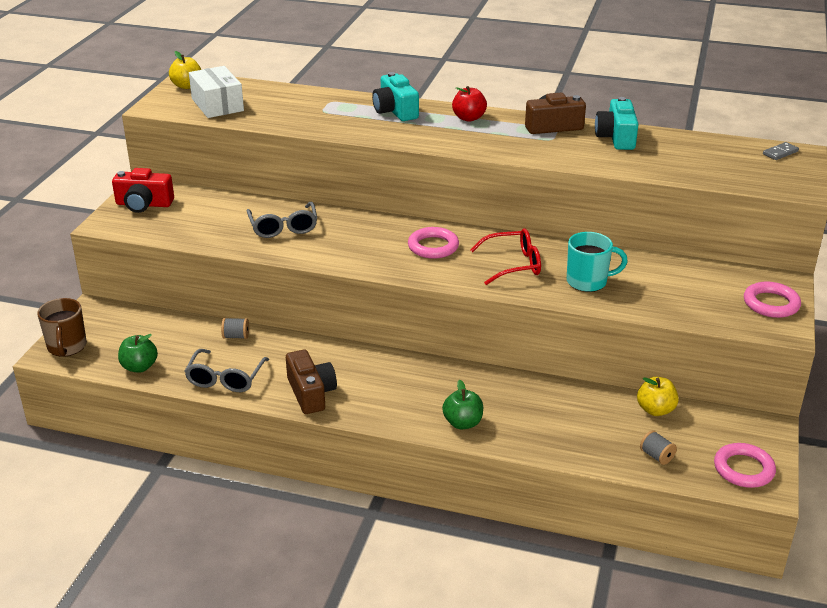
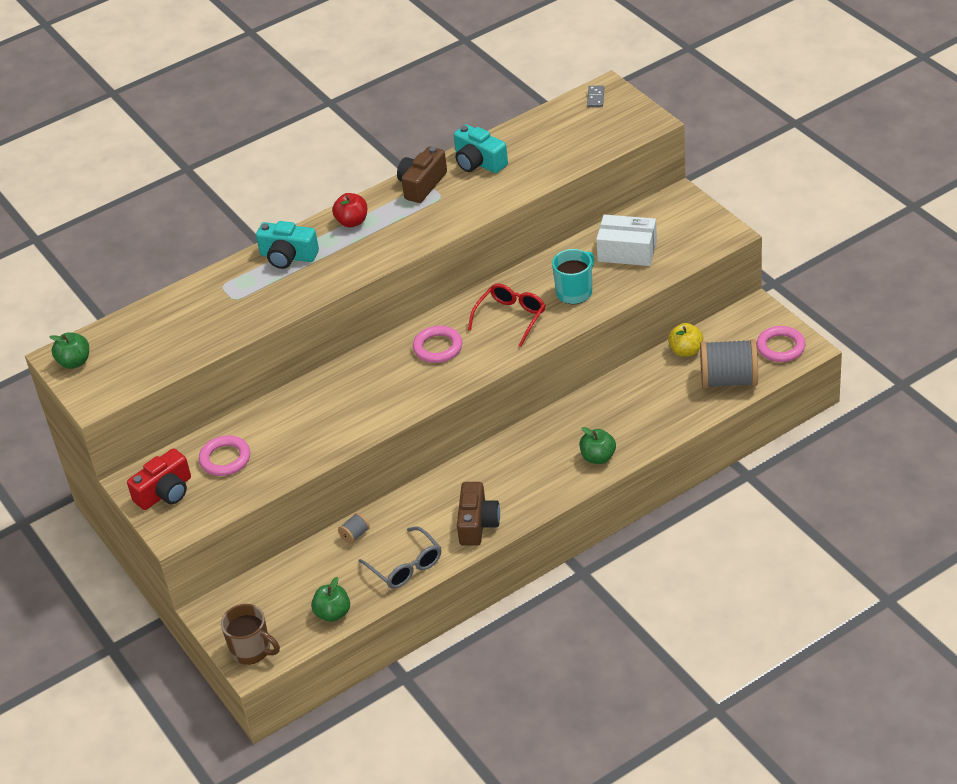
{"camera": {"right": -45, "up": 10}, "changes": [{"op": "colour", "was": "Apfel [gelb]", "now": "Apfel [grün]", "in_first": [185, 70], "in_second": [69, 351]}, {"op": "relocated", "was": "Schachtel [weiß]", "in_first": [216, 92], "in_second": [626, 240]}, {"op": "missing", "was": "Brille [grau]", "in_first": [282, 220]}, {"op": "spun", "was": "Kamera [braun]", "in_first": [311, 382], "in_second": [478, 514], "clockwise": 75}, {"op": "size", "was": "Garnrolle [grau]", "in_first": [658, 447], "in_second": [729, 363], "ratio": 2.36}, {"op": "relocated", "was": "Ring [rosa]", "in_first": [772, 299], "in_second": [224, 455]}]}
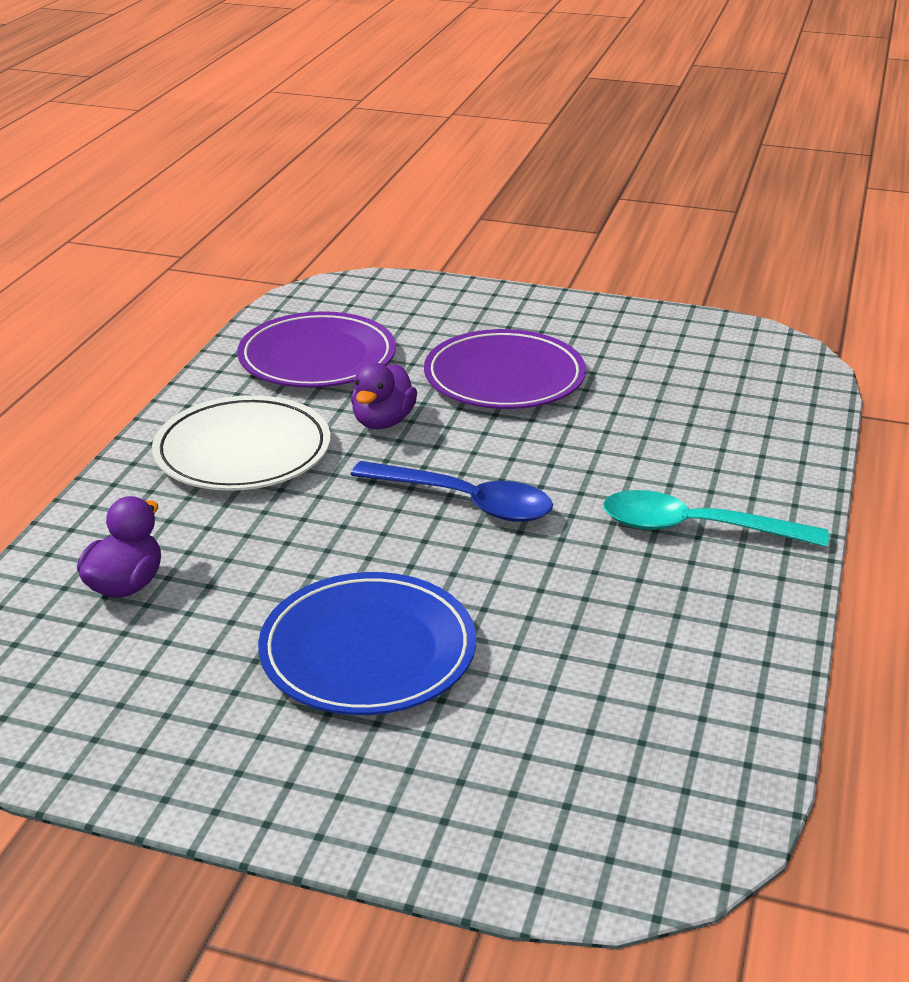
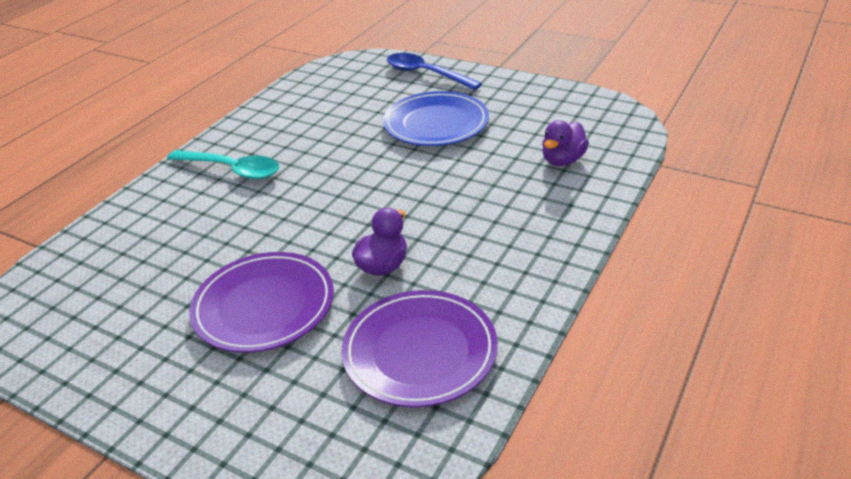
{"camera": {"right": -165, "up": 5}, "changes": [{"op": "missing", "was": "Teller [weiß]", "in_first": [241, 443]}, {"op": "relocated", "was": "Löffel [blau]", "in_first": [451, 491], "in_second": [434, 71]}]}
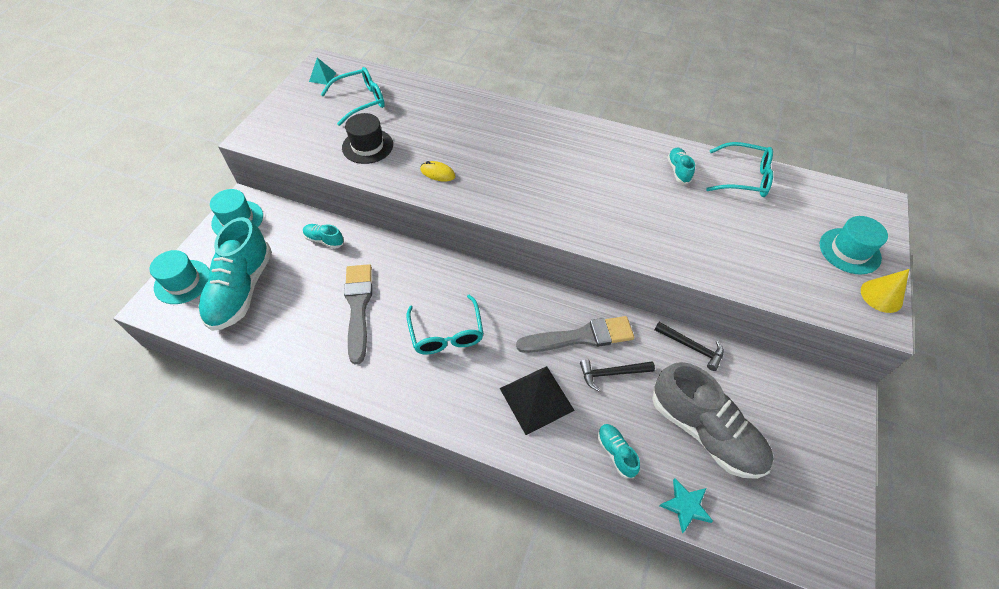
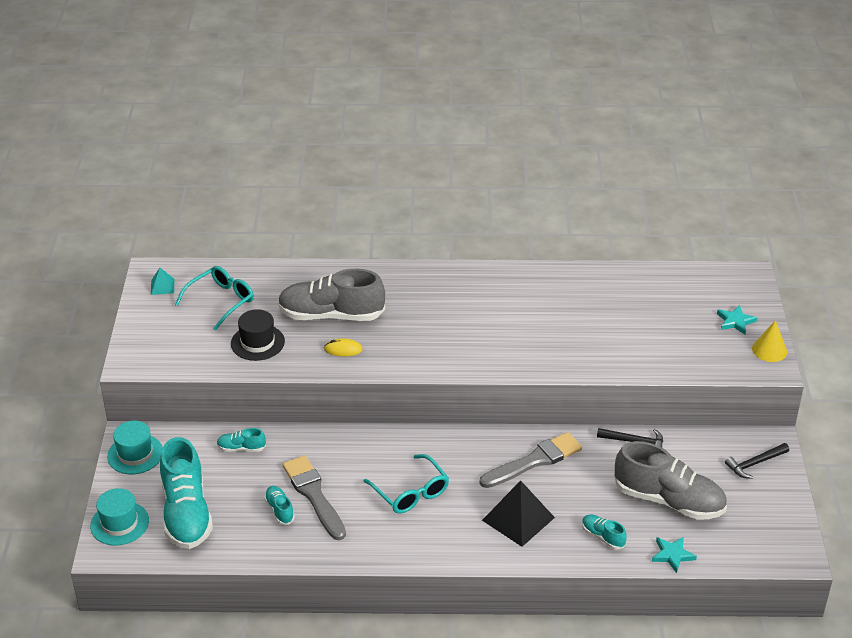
{"camera": {"right": -20, "up": -15}, "changes": [{"op": "relocated", "was": "Hammer [schwarz]", "in_first": [617, 375], "in_second": [757, 461]}, {"op": "relocated", "was": "Schuh [türkis]", "in_first": [681, 166], "in_second": [279, 505]}, {"op": "missing", "was": "Brille [türkis]", "in_first": [739, 169]}, {"op": "exchanged", "was": "Hut [türkis]", "now": "Stern [türkis]", "in_first": [854, 245], "in_second": [737, 319]}, {"op": "appeared", "now": "Schuh [grau]", "in_second": [331, 295]}]}
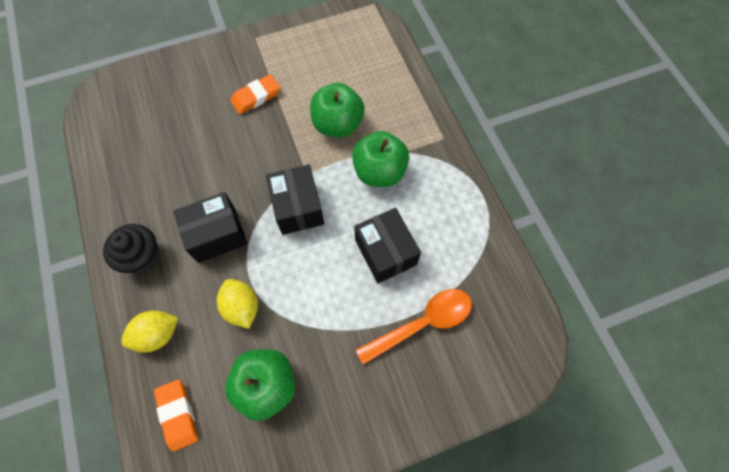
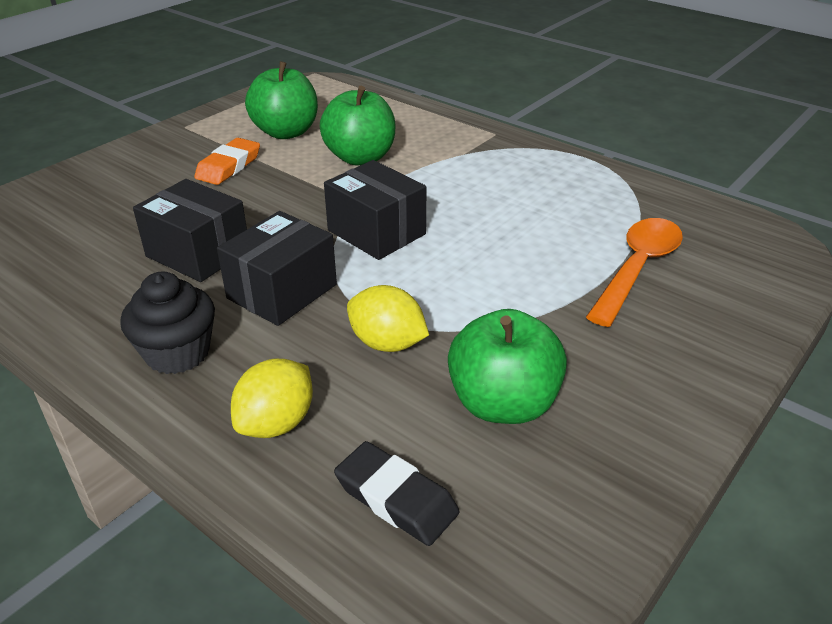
{"camera": {"right": -30, "up": -30}, "changes": [{"op": "colour", "was": "Radiergummi [orange]", "now": "Radiergummi [schwarz]", "in_first": [176, 416], "in_second": [397, 493]}, {"op": "relocated", "was": "Apfel [grün]", "in_first": [380, 159], "in_second": [281, 100]}, {"op": "relocated", "was": "Schachtel [schwarz]", "in_first": [387, 245], "in_second": [190, 230]}]}
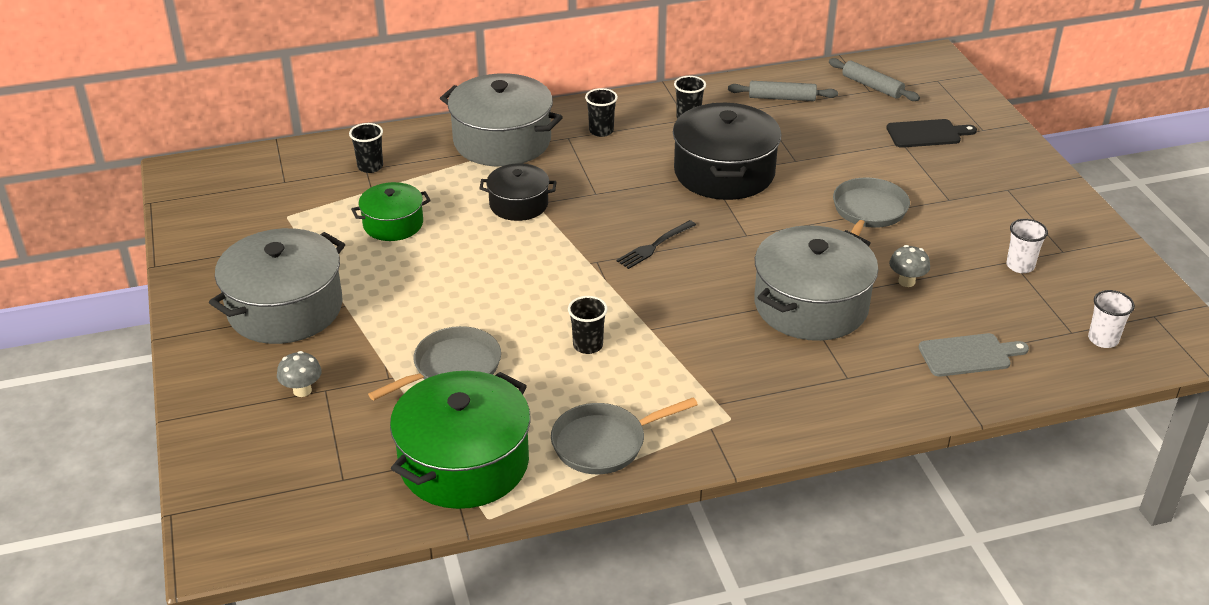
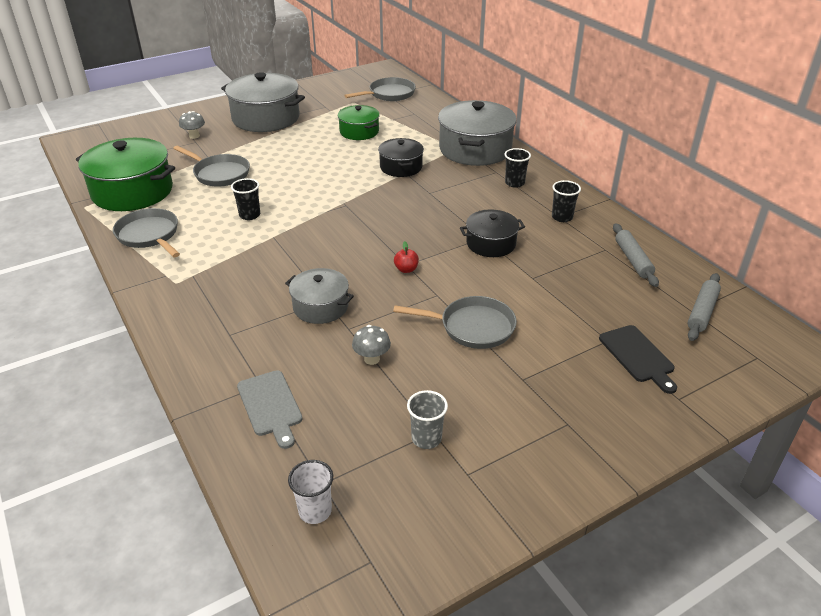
{"camera": {"right": 75, "up": 0}, "changes": [{"op": "missing", "was": "Becher [schwarz]", "in_first": [366, 148]}, {"op": "missing", "was": "Gabel [schwarz]", "in_first": [656, 244]}, {"op": "size", "was": "Kochtopf [schwarz]", "in_first": [727, 151], "in_second": [492, 233], "ratio": 0.57}, {"op": "size", "was": "Kochtopf [grau]", "in_first": [816, 283], "in_second": [319, 296], "ratio": 0.57}, {"op": "colour", "was": "Becher [weiß]", "now": "Becher [grau]", "in_first": [1027, 246], "in_second": [427, 419]}, {"op": "appeared", "now": "Pfanne [grau]", "in_second": [380, 89]}, {"op": "appeared", "now": "Apfel [rot]", "in_second": [406, 257]}]}
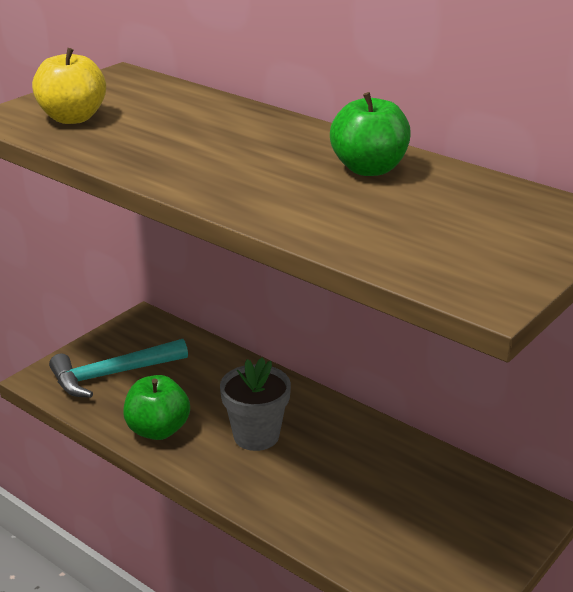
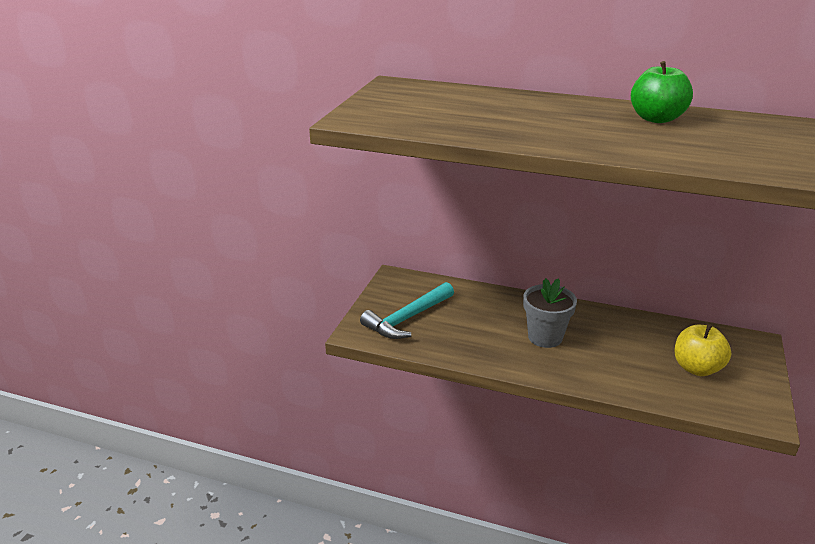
{"camera": {"right": -20, "up": 0}, "changes": [{"op": "relocated", "was": "Apfel [gelb]", "in_first": [69, 86], "in_second": [703, 350]}, {"op": "missing", "was": "Apfel [grün]", "in_first": [156, 407]}]}
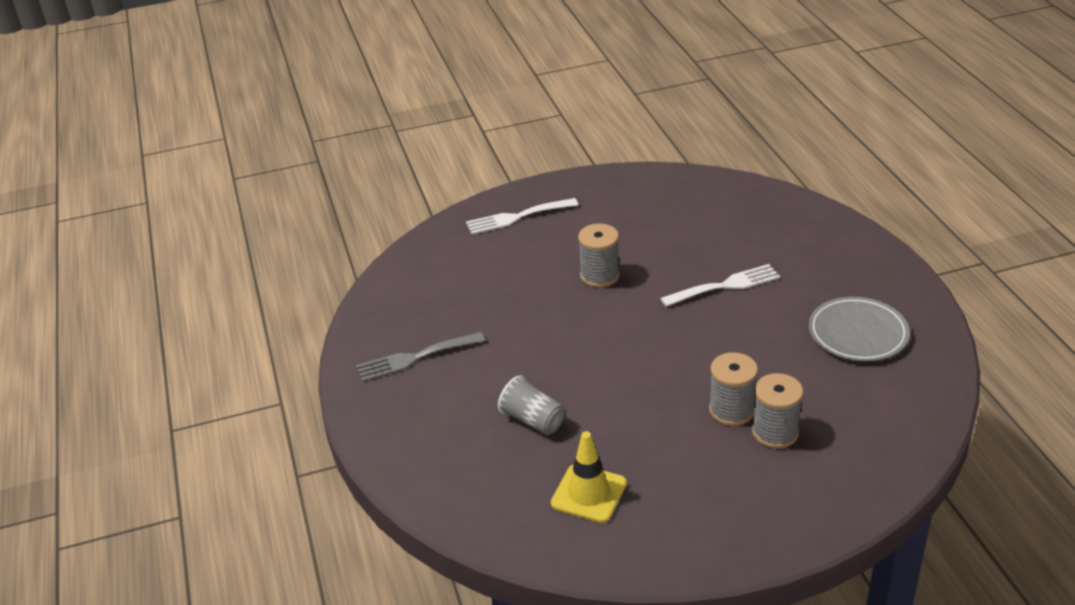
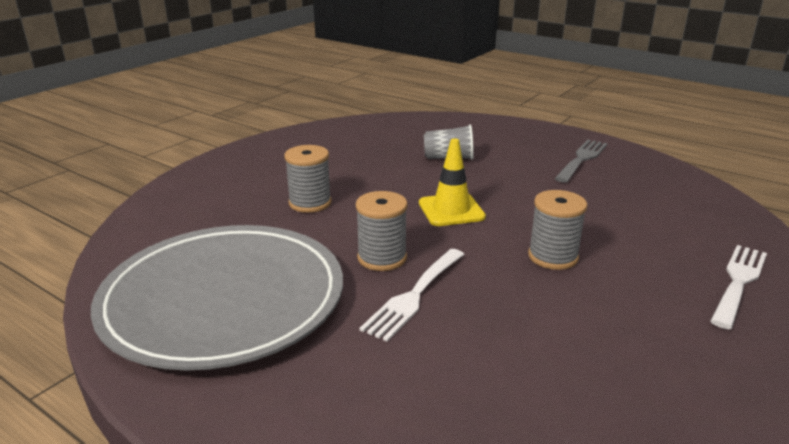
{"camera": {"right": 140, "up": -10}, "changes": [{"op": "relocated", "was": "Leitkegel [gelb]", "in_first": [589, 477], "in_second": [452, 182]}, {"op": "relocated", "was": "Garnrolle [grau]", "in_first": [777, 410], "in_second": [382, 231]}, {"op": "size", "was": "Teller [grau]", "in_first": [859, 329], "in_second": [217, 297], "ratio": 1.91}]}
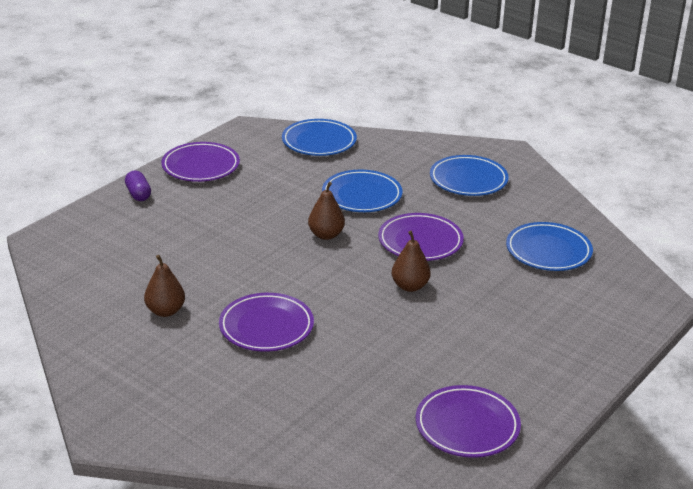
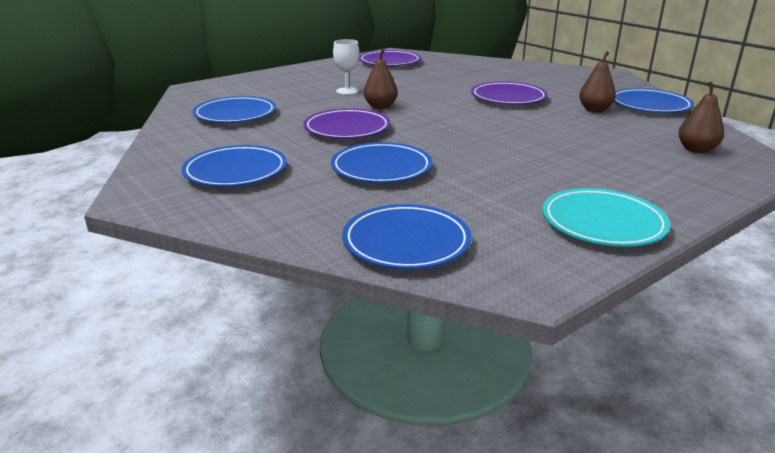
{"camera": {"right": -165, "up": -5}, "changes": [{"op": "missing", "was": "Kapsel [lila]", "in_first": [138, 186]}, {"op": "colour", "was": "Teller [lila]", "now": "Teller [türkis]", "in_first": [200, 162], "in_second": [606, 217]}, {"op": "relocated", "was": "Birne [braun]", "in_first": [326, 211], "in_second": [701, 117]}, {"op": "appeared", "now": "Kelch [weiß]", "in_second": [346, 67]}, {"op": "appeared", "now": "Teller [blau]", "in_second": [654, 100]}]}
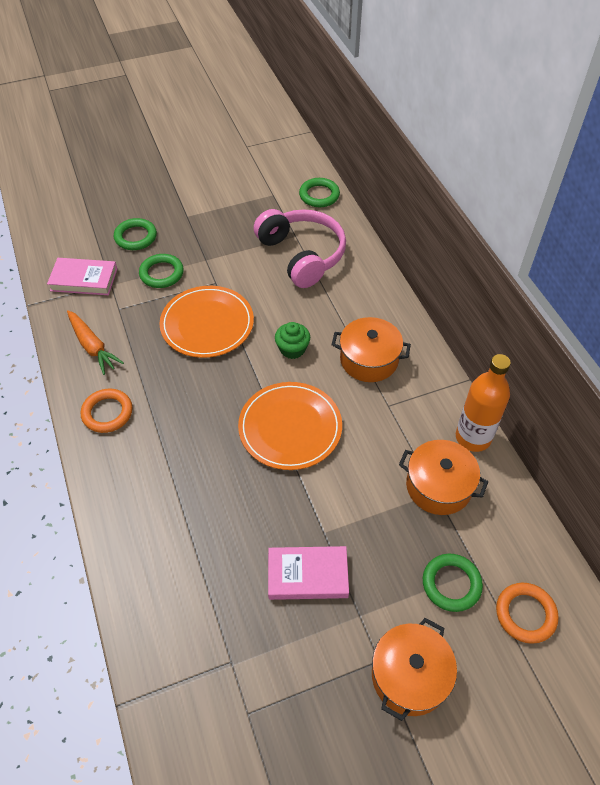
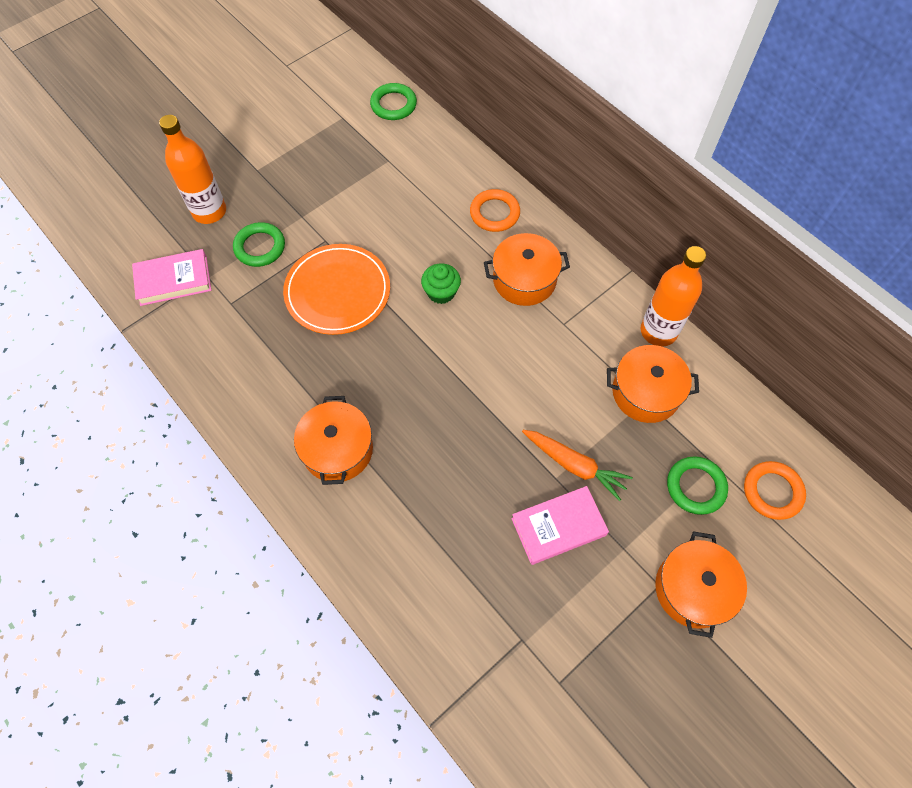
{"camera": {"right": -20, "up": 10}, "changes": [{"op": "relocated", "was": "Karotte [orange]", "in_first": [95, 342], "in_second": [577, 465]}, {"op": "relocated", "was": "Ring [orange]", "in_first": [107, 411], "in_second": [495, 210]}, {"op": "exchanged", "was": "Ring [grün]", "now": "Flasche [orange]", "in_first": [135, 234], "in_second": [192, 169]}, {"op": "missing", "was": "Teller [orange]", "in_first": [290, 426]}, {"op": "missing", "was": "Kopfhörer [rosa]", "in_first": [300, 248]}, {"op": "appeared", "now": "Kochtopf [orange]", "in_second": [333, 440]}]}
